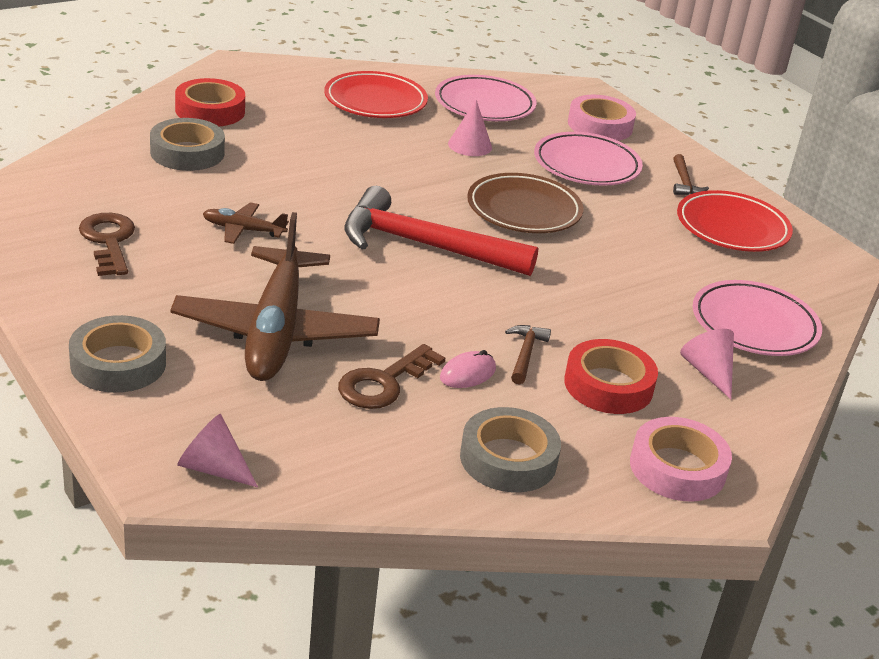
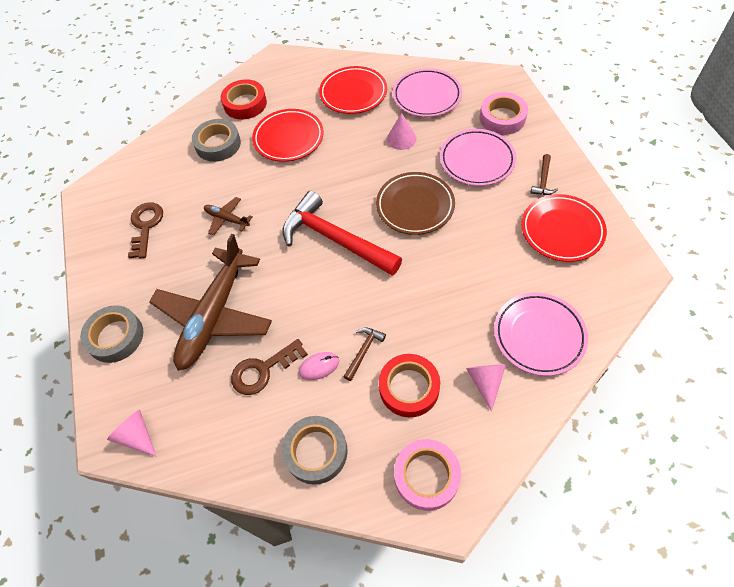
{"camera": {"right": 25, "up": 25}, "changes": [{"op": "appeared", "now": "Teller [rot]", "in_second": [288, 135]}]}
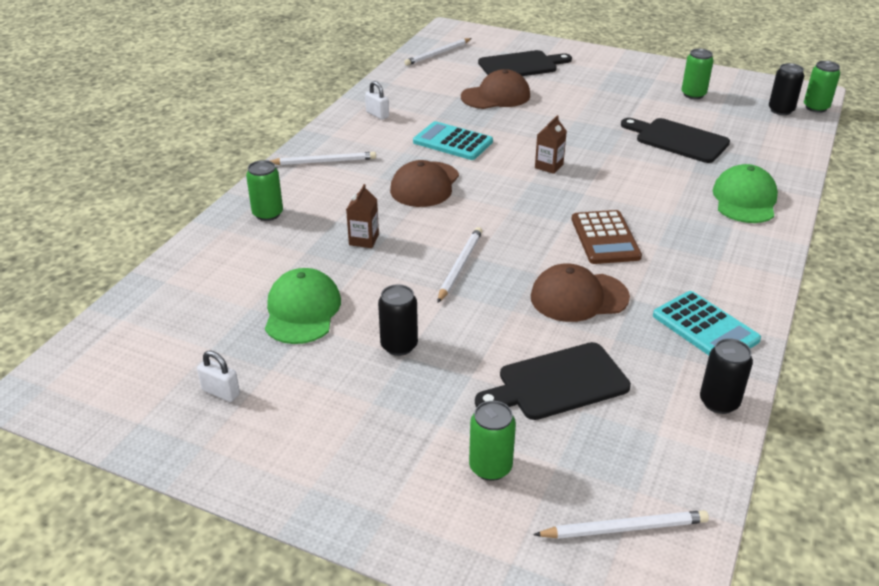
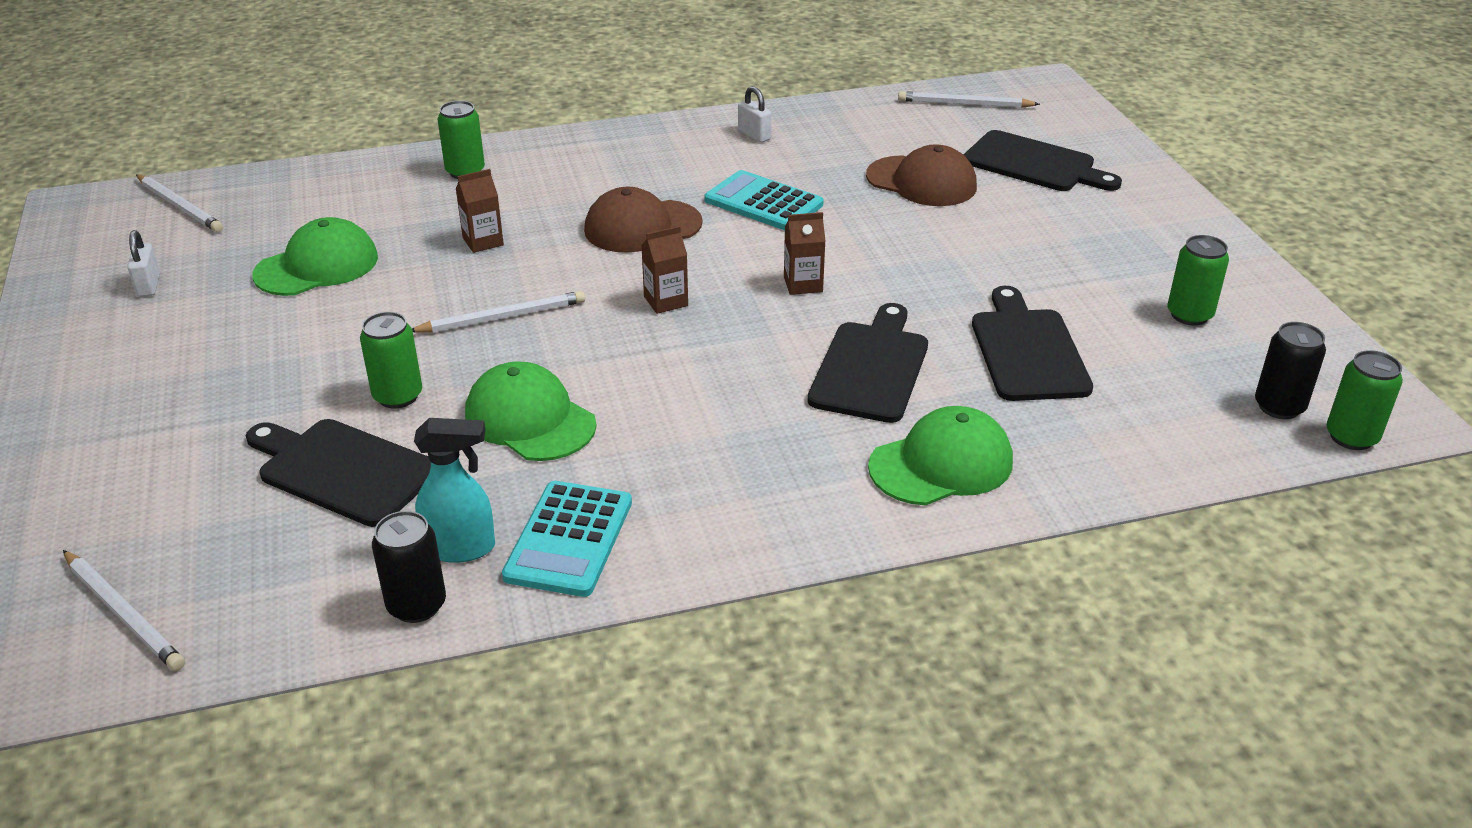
{"camera": {"right": 50, "up": 0}, "changes": [{"op": "relocated", "was": "Bleistift [weiß]", "in_first": [323, 158], "in_second": [179, 203]}, {"op": "spun", "was": "Vorhängeschloss [weiß]", "in_first": [377, 100], "in_second": [754, 114], "clockwise": -45}, {"op": "missing", "was": "Dose [schwarz]", "in_first": [398, 320]}, {"op": "spun", "was": "Taschenrechner [türkis]", "in_first": [453, 140], "in_second": [764, 200], "clockwise": -45}, {"op": "relocated", "was": "Dose [grün]", "in_first": [492, 441], "in_second": [391, 360]}, {"op": "colour", "was": "Kappe [braun]", "now": "Kappe [grün]", "in_first": [580, 293], "in_second": [531, 411]}, {"op": "missing", "was": "Taschenrechner [braun]", "in_first": [606, 237]}, {"op": "appeared", "now": "Sprühflasche [türkis]", "in_second": [454, 490]}, {"op": "appeared", "now": "Getränkekarton [braun]", "in_second": [664, 270]}, {"op": "appeared", "now": "Schneidebrett [schwarz]", "in_second": [867, 363]}]}
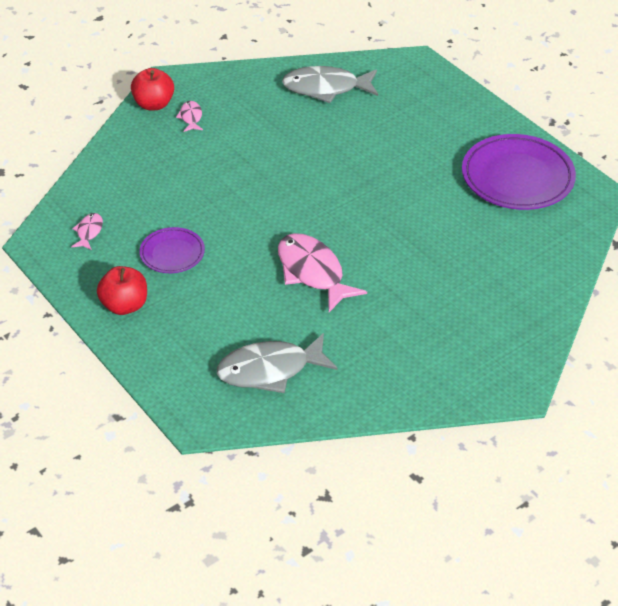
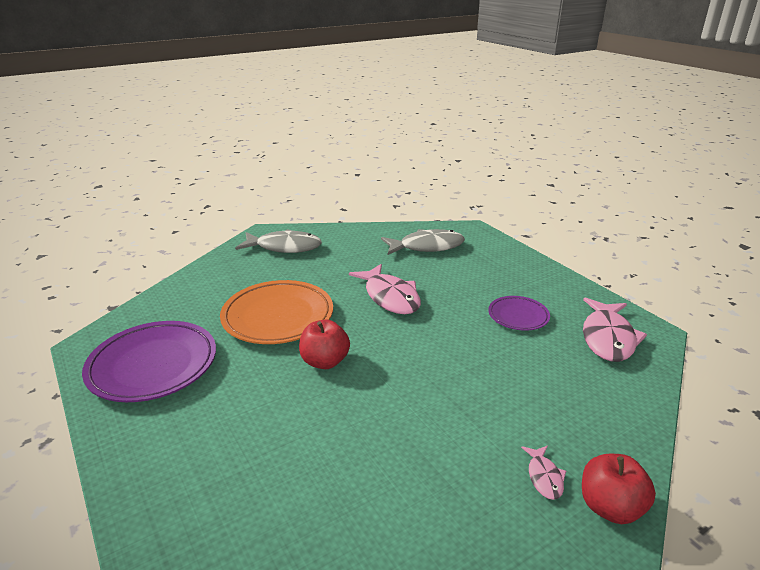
{"camera": {"right": -175, "up": -15}, "changes": [{"op": "size", "was": "Fisch [rosa]", "in_first": [87, 231], "in_second": [615, 329], "ratio": 2.12}, {"op": "relocated", "was": "Apfel [rot]", "in_first": [122, 290], "in_second": [324, 344]}, {"op": "relocated", "was": "Fisch [grau]", "in_first": [330, 84], "in_second": [278, 241]}, {"op": "appeared", "now": "Teller [orange]", "in_second": [276, 312]}]}
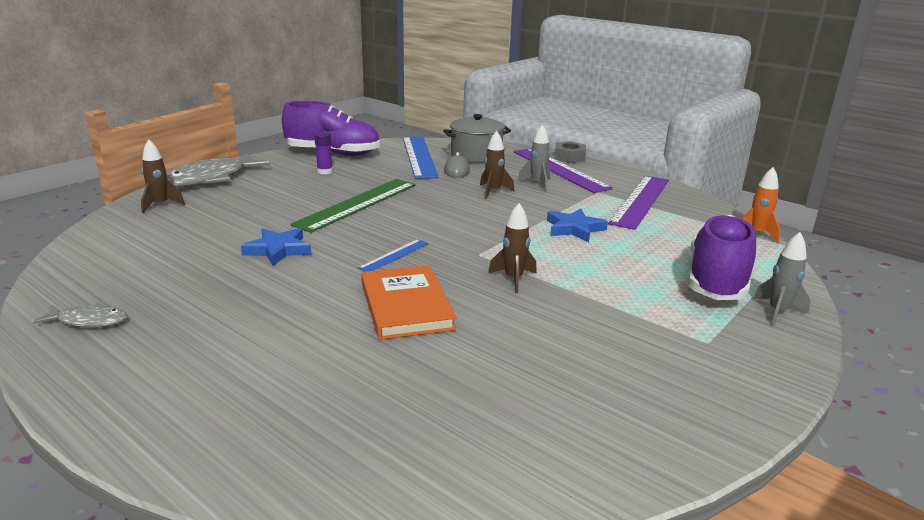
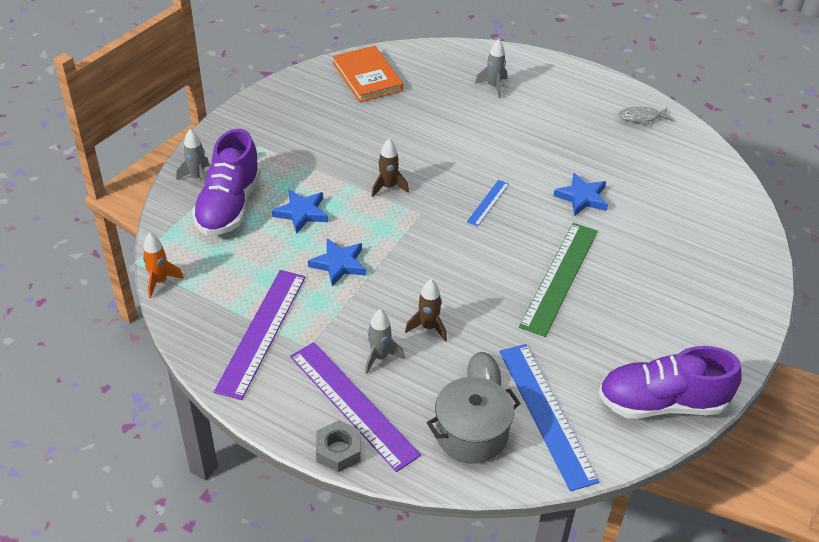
{"camera": {"right": 170, "up": 20}, "changes": [{"op": "missing", "was": "Rakete [braun]", "in_first": [163, 176]}, {"op": "missing", "was": "Fisch [grau]", "in_first": [218, 170]}, {"op": "missing", "was": "Klebestift [lila]", "in_first": [323, 152]}, {"op": "relocated", "was": "Buch [orange]", "in_first": [408, 302], "in_second": [368, 74]}, {"op": "appeared", "now": "Stern [blau]", "in_second": [300, 211]}, {"op": "appeared", "now": "Rakete [grau]", "in_second": [491, 68]}]}
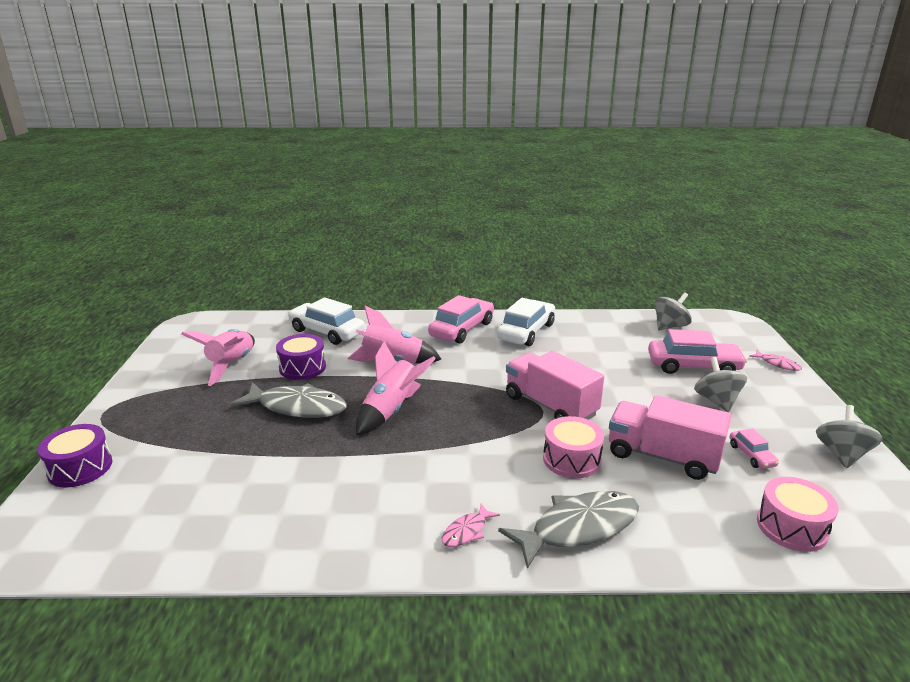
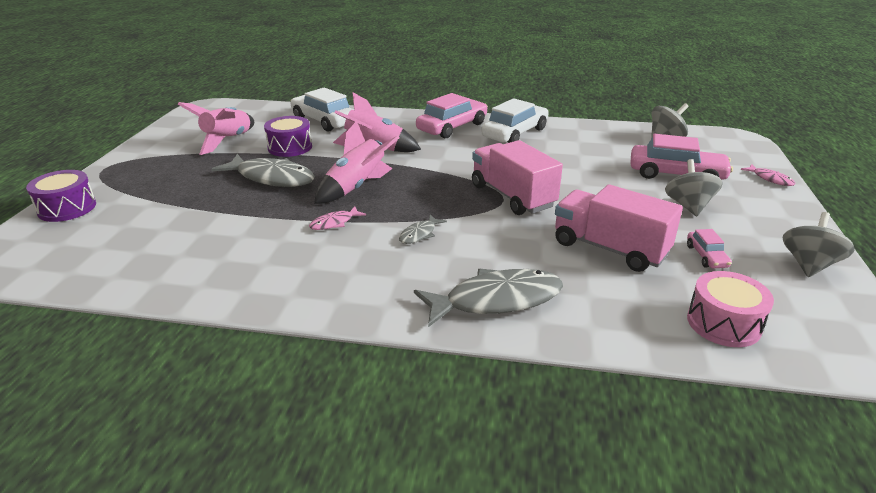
{"camera": {"right": 10, "up": 5}, "changes": [{"op": "relocated", "was": "Fisch [rosa]", "in_first": [471, 525], "in_second": [337, 218]}, {"op": "missing", "was": "Trommel [rosa]", "in_first": [573, 447]}, {"op": "appeared", "now": "Fisch [grau]", "in_second": [423, 229]}]}
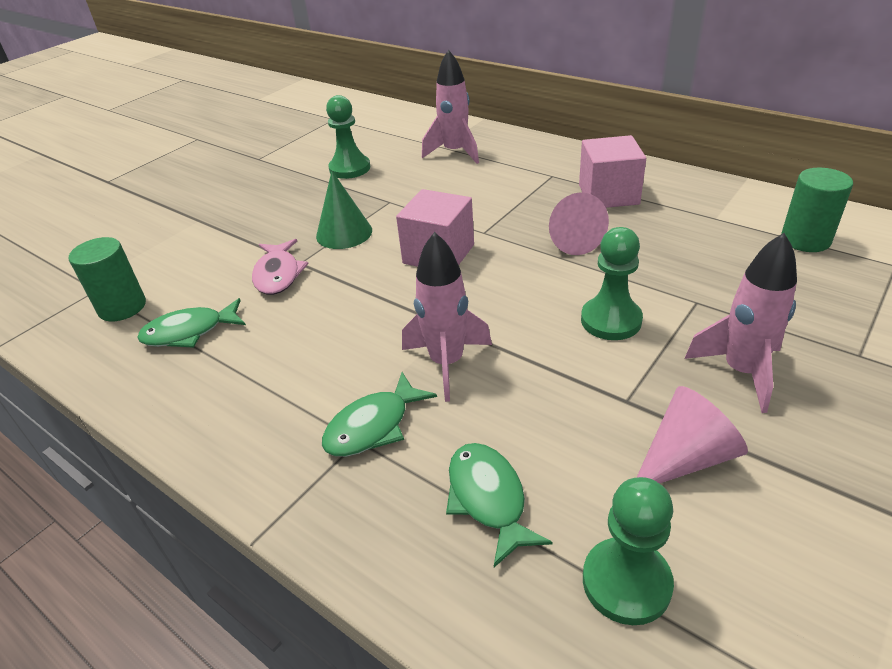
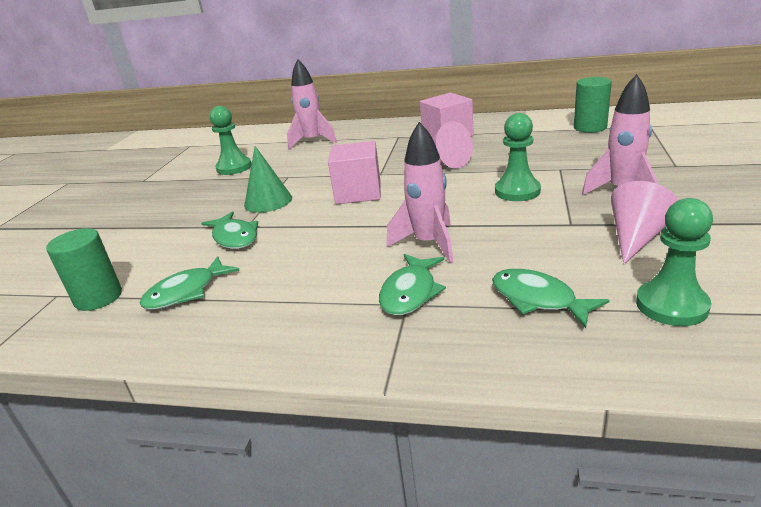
{"camera": {"right": -25, "up": -10}, "changes": [{"op": "colour", "was": "Fisch [rosa]", "now": "Fisch [grün]", "in_first": [280, 267], "in_second": [229, 230]}]}
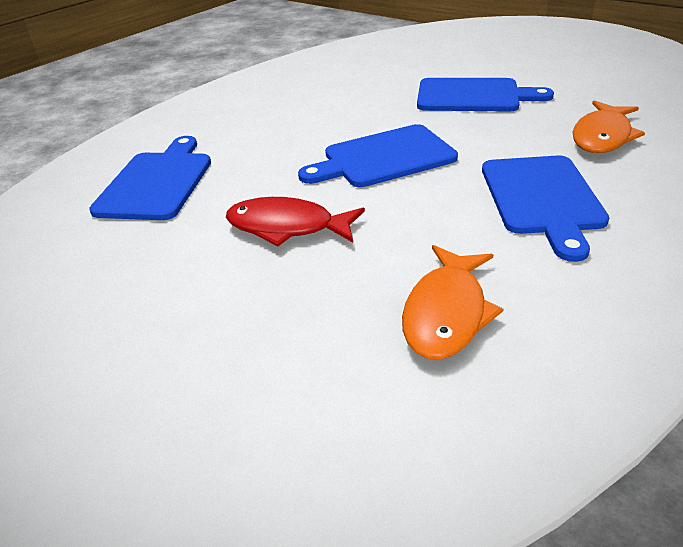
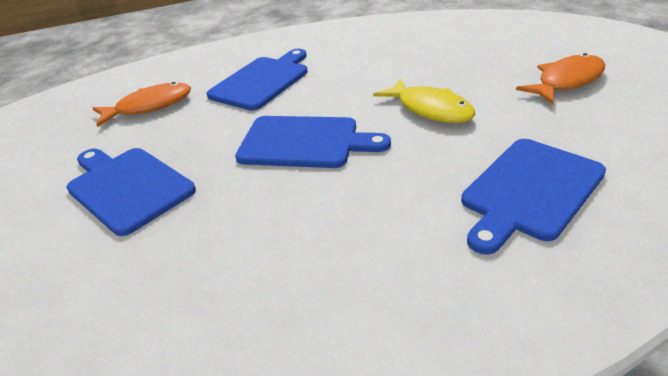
{"camera": {"right": -145, "up": 0}, "changes": [{"op": "colour", "was": "Fisch [rot]", "now": "Fisch [gelb]", "in_first": [295, 222], "in_second": [424, 100]}, {"op": "relocated", "was": "Fisch [orange]", "in_first": [453, 302], "in_second": [560, 78]}]}
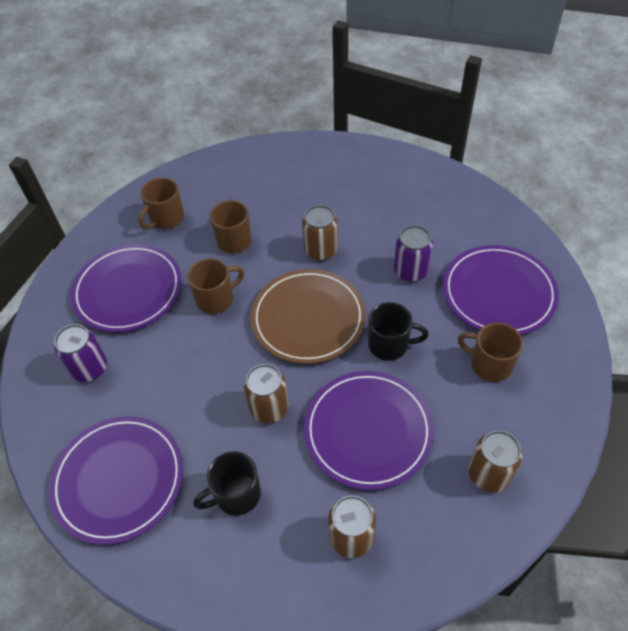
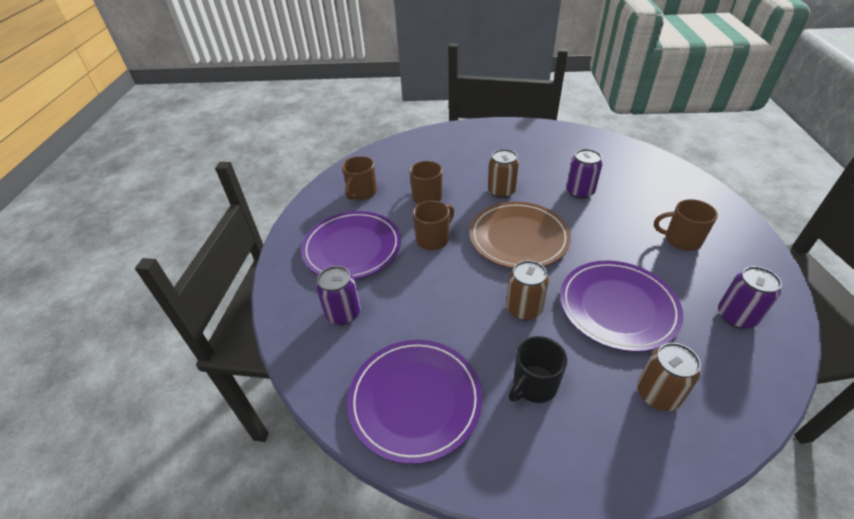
{"camera": {"right": -15, "up": -10}, "changes": [{"op": "missing", "was": "Tasse [schwarz]", "in_first": [398, 331]}, {"op": "missing", "was": "Teller [lila]", "in_first": [501, 290]}, {"op": "colour", "was": "Dose [braun]", "now": "Dose [lila]", "in_first": [495, 461], "in_second": [750, 297]}]}
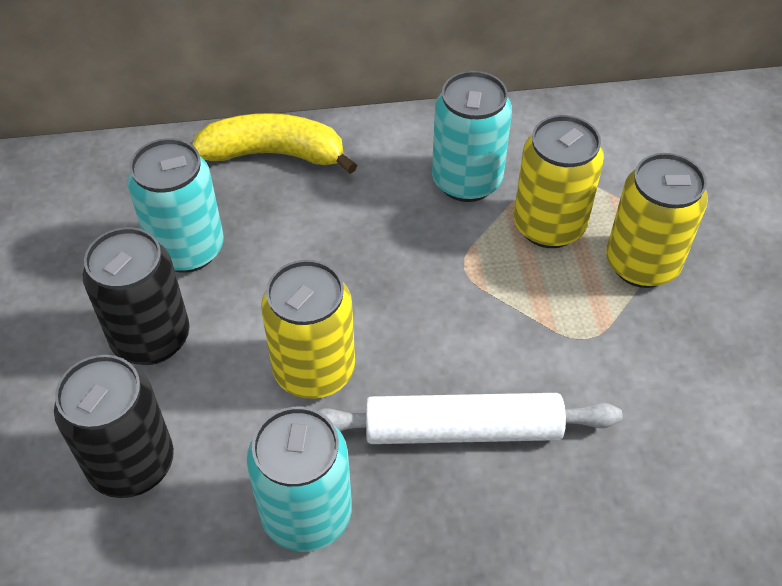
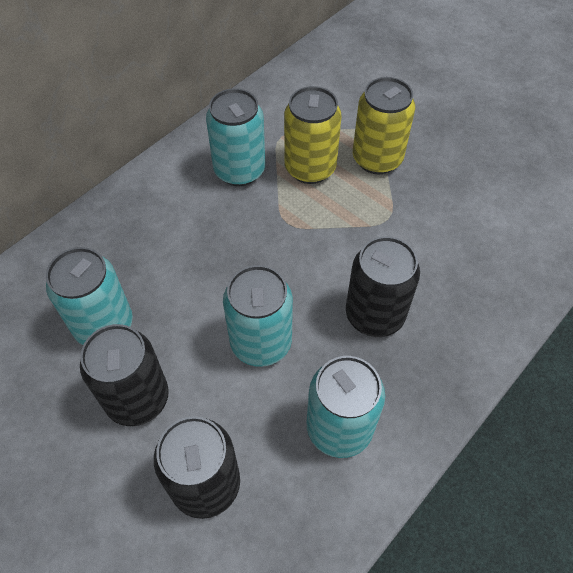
{"camera": {"right": -40, "up": 5}, "changes": [{"op": "missing", "was": "Banane [gelb]", "in_first": [274, 143]}, {"op": "colour", "was": "Dose [gelb]", "now": "Dose [türkis]", "in_first": [308, 329], "in_second": [258, 316]}, {"op": "exchanged", "was": "Nudelholz [weiß]", "now": "Dose [schwarz]", "in_first": [469, 418], "in_second": [383, 286]}]}
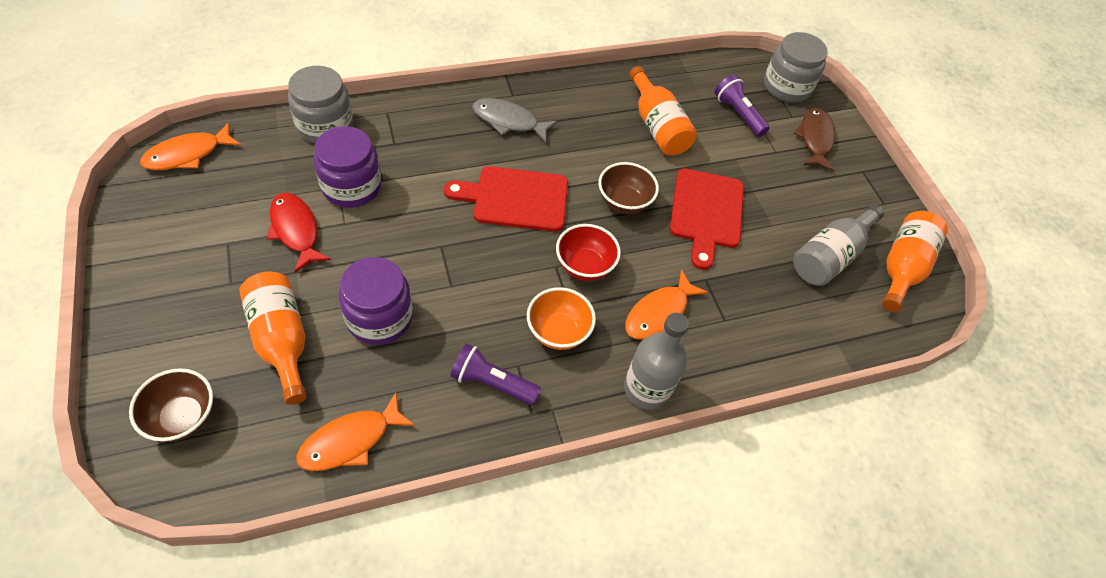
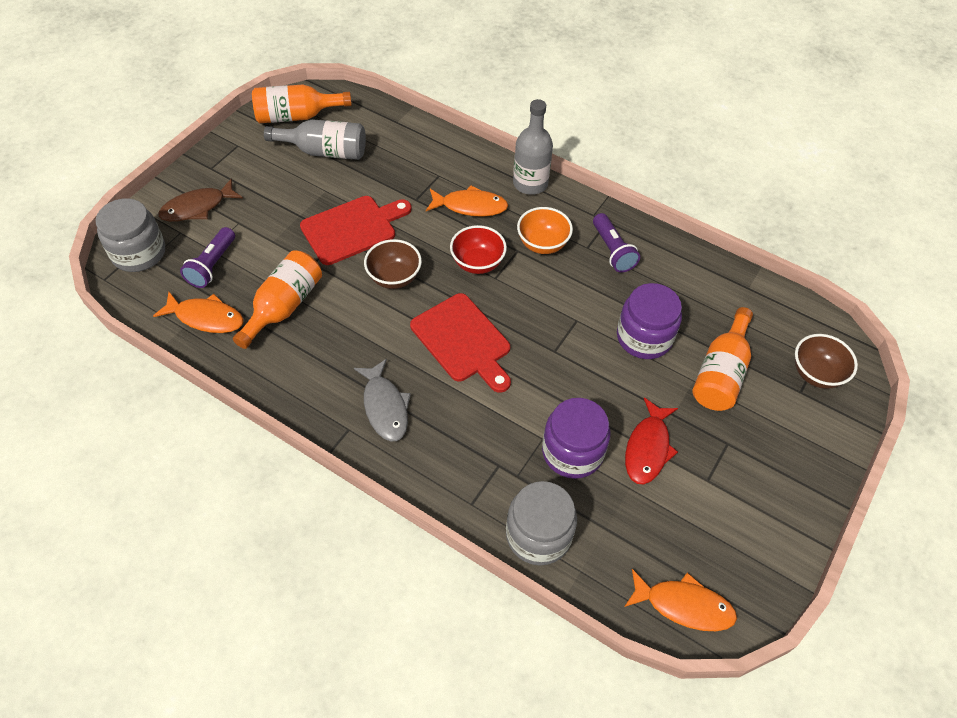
{"camera": {"right": -125, "up": 0}, "changes": [{"op": "relocated", "was": "Fisch [orange]", "in_first": [355, 432], "in_second": [198, 312]}]}
